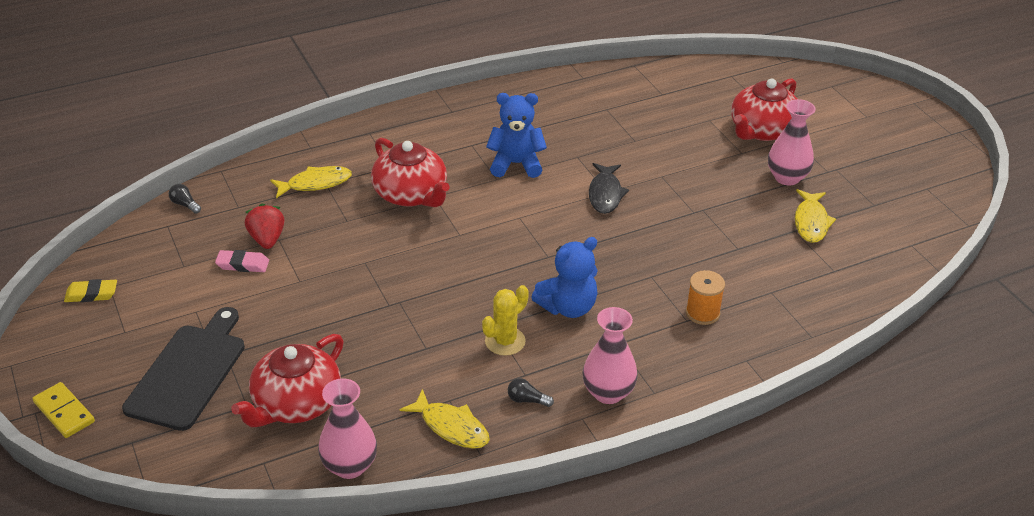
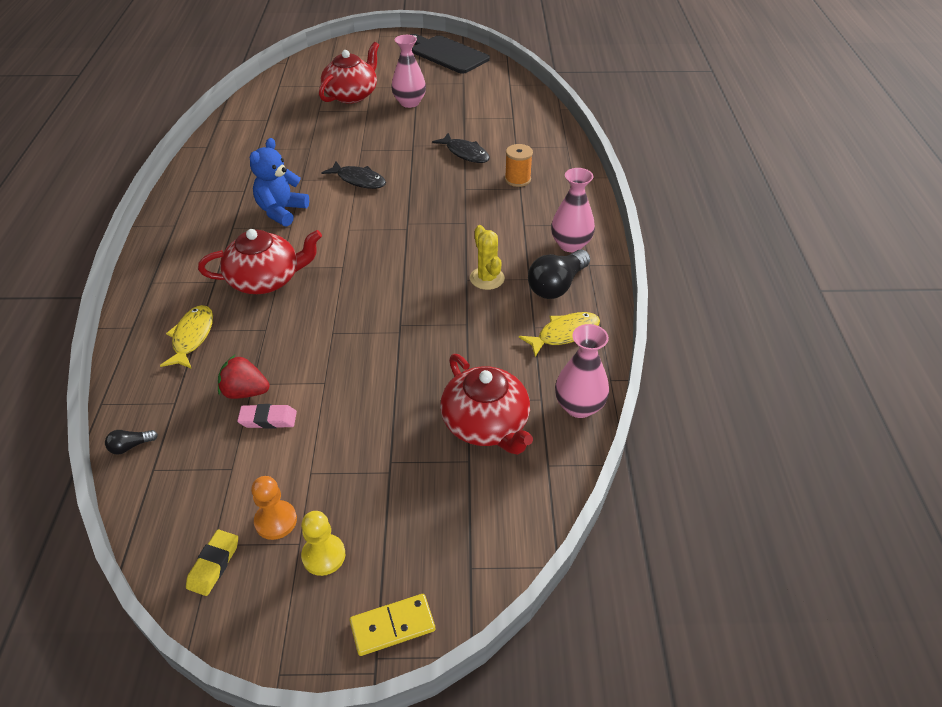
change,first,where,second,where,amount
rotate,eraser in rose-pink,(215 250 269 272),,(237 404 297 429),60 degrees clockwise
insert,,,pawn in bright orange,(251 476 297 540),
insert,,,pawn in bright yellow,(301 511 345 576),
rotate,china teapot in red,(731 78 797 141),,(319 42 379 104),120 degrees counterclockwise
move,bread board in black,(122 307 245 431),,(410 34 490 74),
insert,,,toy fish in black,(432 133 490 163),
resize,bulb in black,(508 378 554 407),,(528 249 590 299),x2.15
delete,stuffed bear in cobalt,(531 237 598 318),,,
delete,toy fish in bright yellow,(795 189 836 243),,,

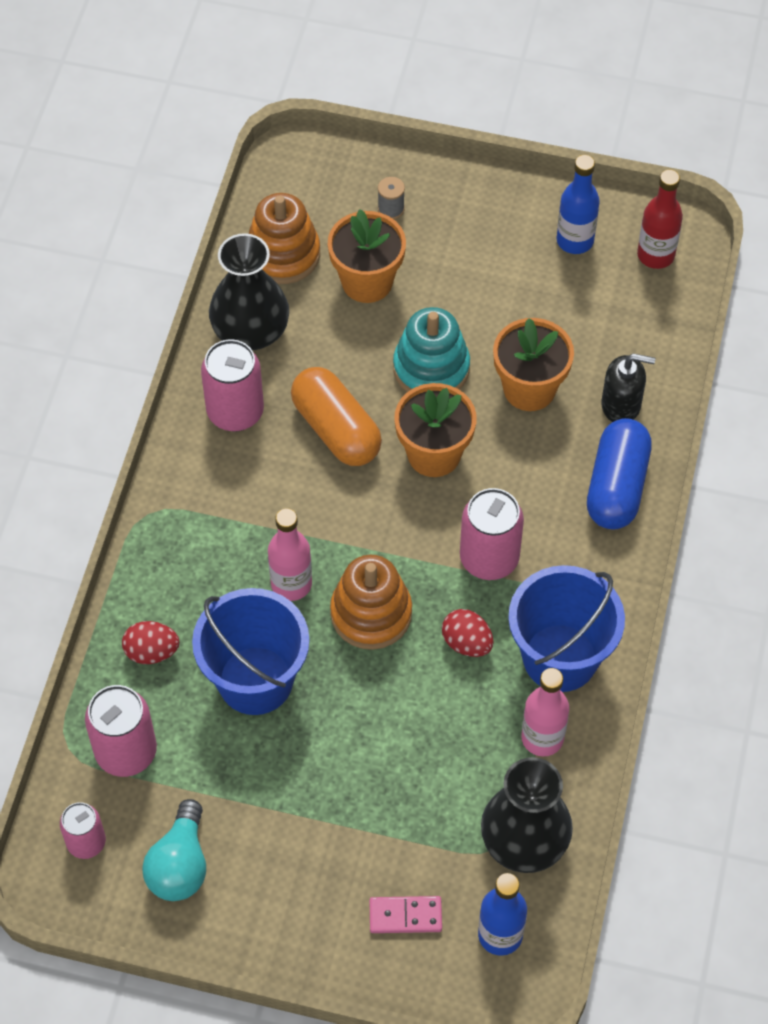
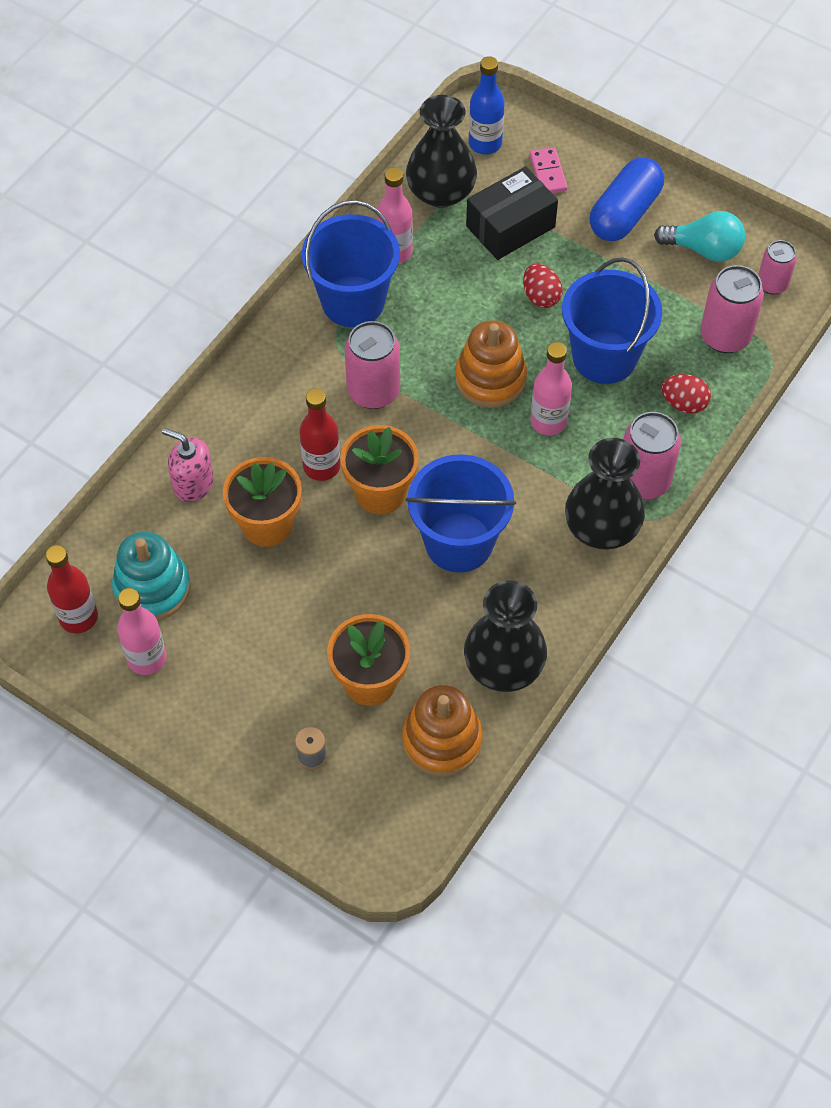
change,first,where,second,where,amount
move,ring stacker in teal,(393 307 470 392),,(112 531 191 620),
recolor,flask in cobalt,(557 155 600 254),flask in rose-pink,(117 588 167 675),
recolor,pump bottle in black,(601 354 655 422),pump bottle in rose-pink,(162 428 214 502),
insert,,,flask in red,(299 388 340 481),
replace,pill shape in bright orange,(291 367 382 466),pail in cobalt,(406 454 516 573),
insert,,,package in black,(466 166 558 260),
move,egg in red,(442 609 494 657),,(523 264 563 308),
rotate,domino tile in rose-pink,(370 896 442 933),,(529 147 568 193),60 degrees clockwise
insert,,,flower vase in black,(565 438 645 550),
move,pill shape in cobalt,(587 418 652 529),,(590 157 664 241),
move,soda can in rose-pink,(201 339 264 432),,(623 412 681 499),
rotate,bulb in teal,(142 799 206 901),,(654 211 745 262),75 degrees clockwise

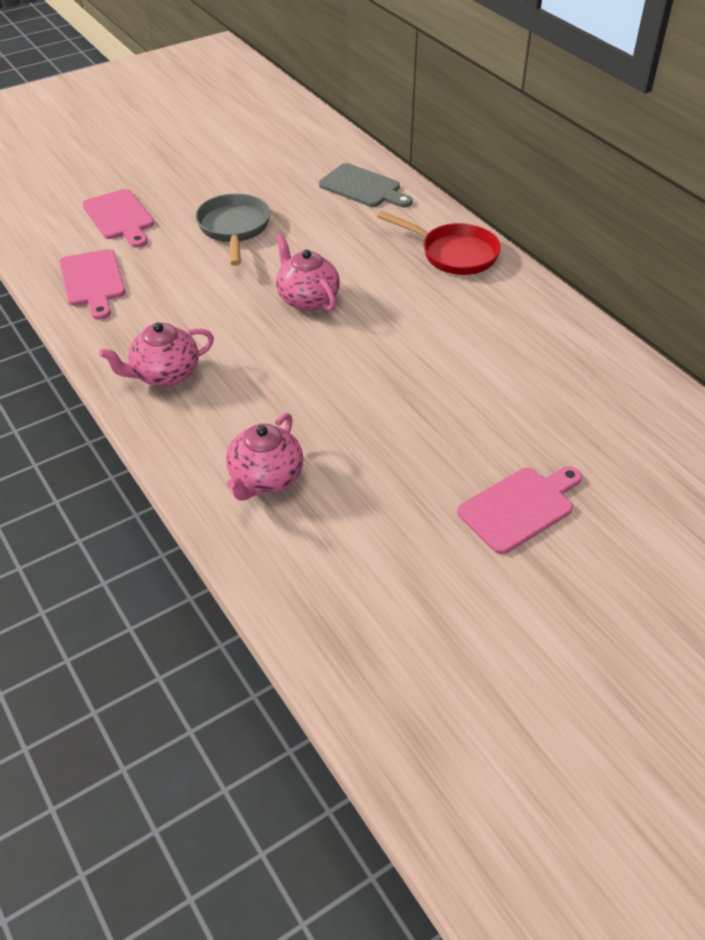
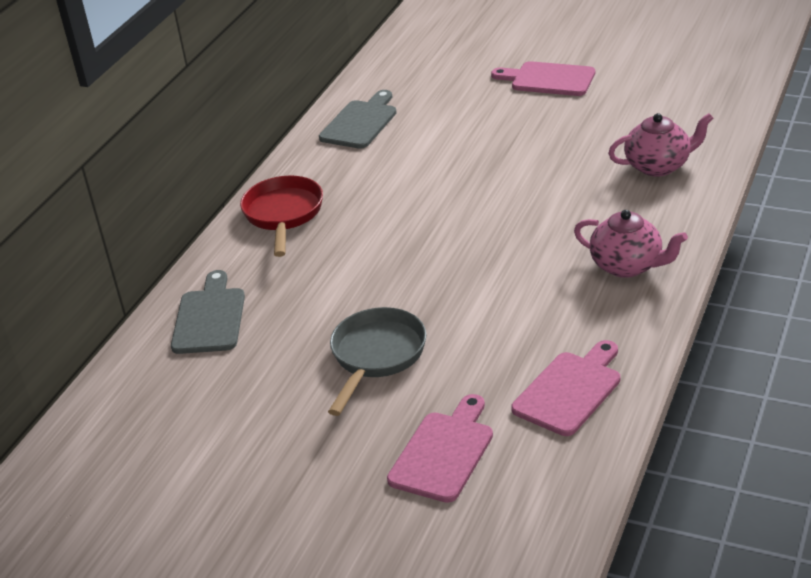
change,first,where,second,where,amount
insert,,,bread board in gray,(319 90 397 149),
rotate,skillet in gray,(196 194 270 266),,(328 307 426 416),150 degrees clockwise
delete,china teapot in rose-pink,(276 234 340 311),,,

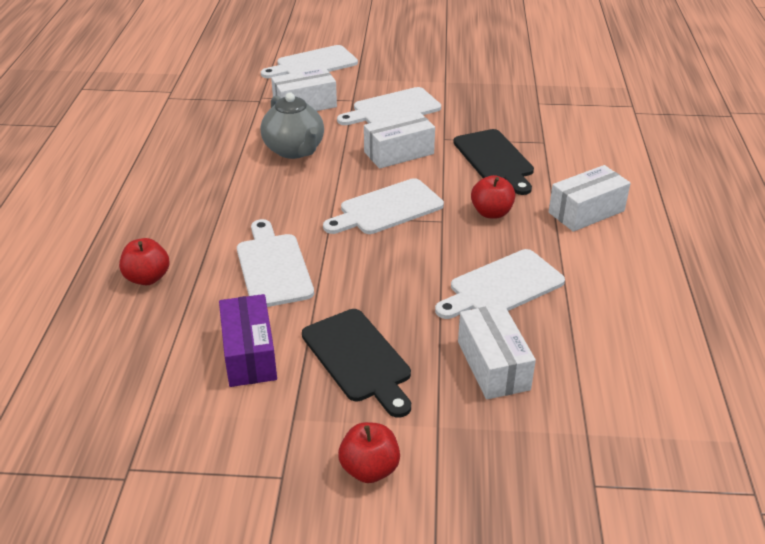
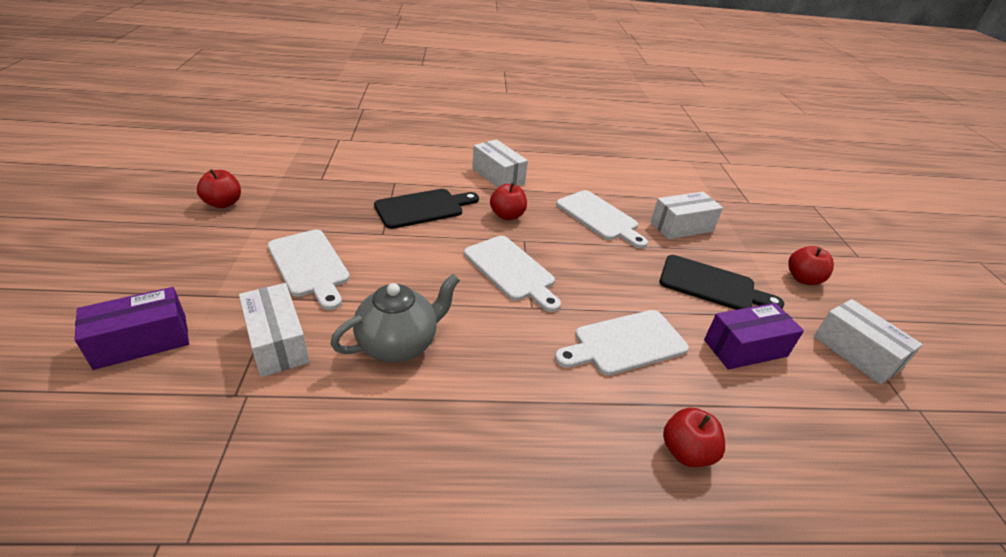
change,first,where,second,where,amount
replace,bread board in white,(261 45 358 78),package in violet,(74 287 189 370),
insert,,,apple in red,(197 169 241 208),
rotate,bread board in black,(302 309 411 418),,(659 255 785 310),60 degrees clockwise
move,package in white,(364 111 435 169),,(814 299 923 385),

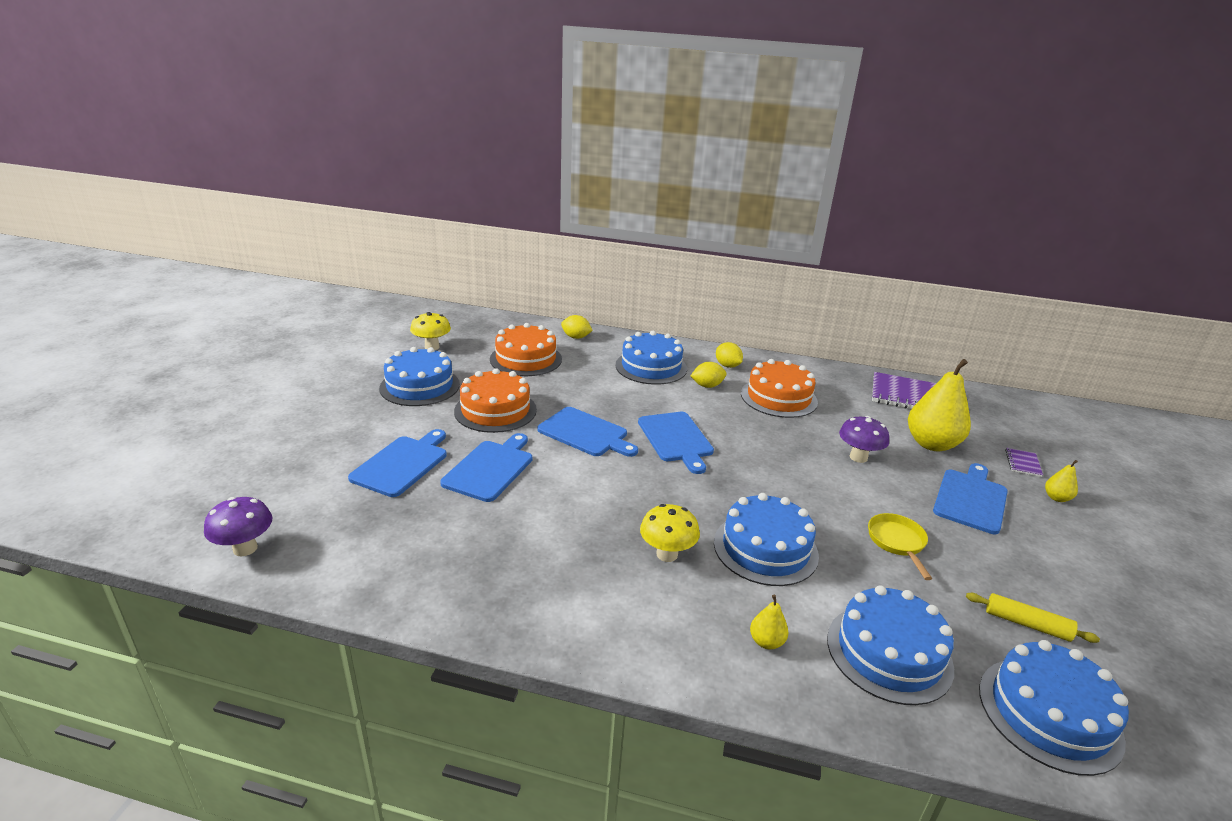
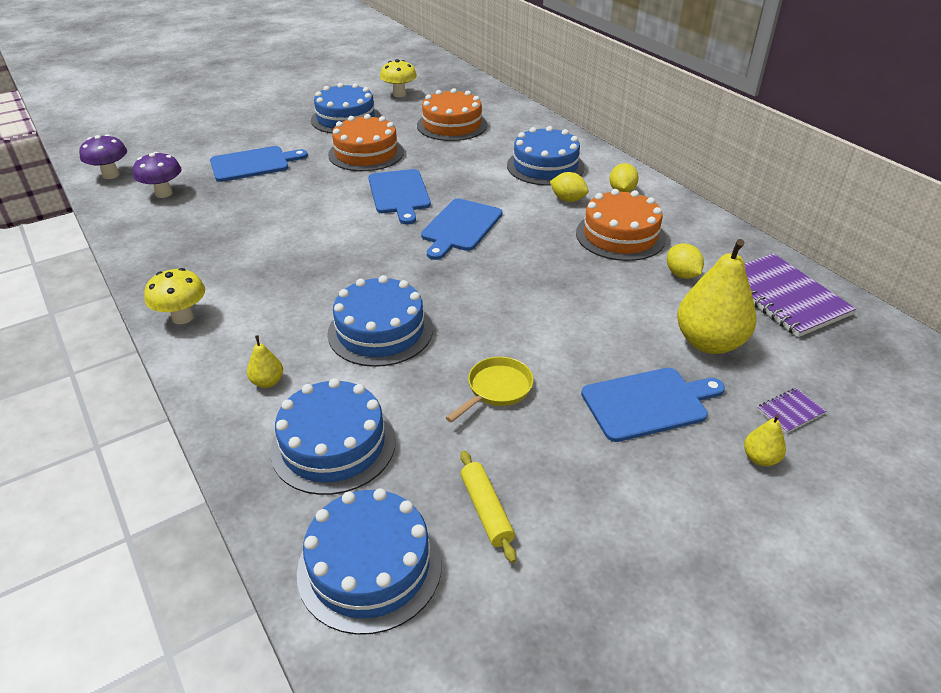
change,first,where,second,where,amount
move,toadstool in violet,(839 416 889 463),,(133 152 182 198),
move,toadstool in bright yellow,(640 504 700 562),,(144 268 205 324),
move,toy lemon in bright yellow,(561 315 593 339),,(667 243 704 279),
delete,bread board in cobalt,(440 433 532 502),,,

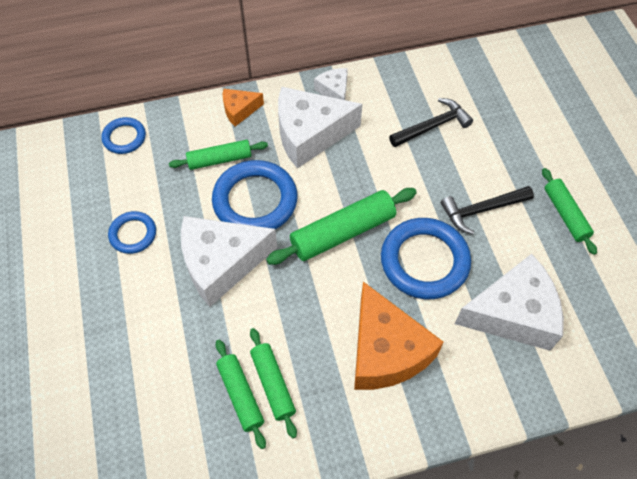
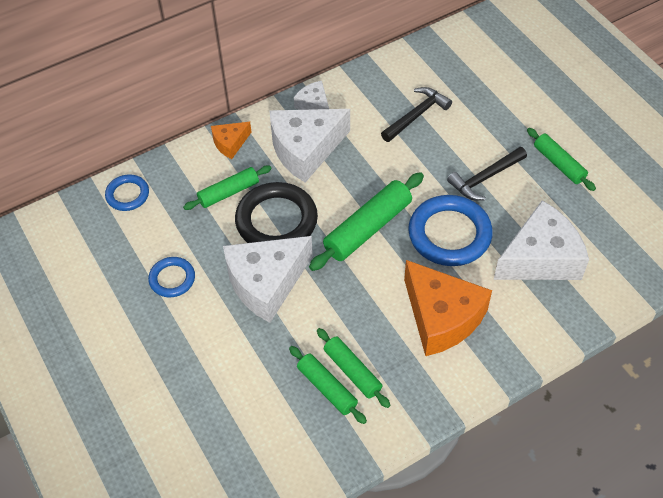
change,first,where,second,where,amount
recolor,hoop in cobalt,(212 160 297 229),hoop in black,(235 182 318 243),

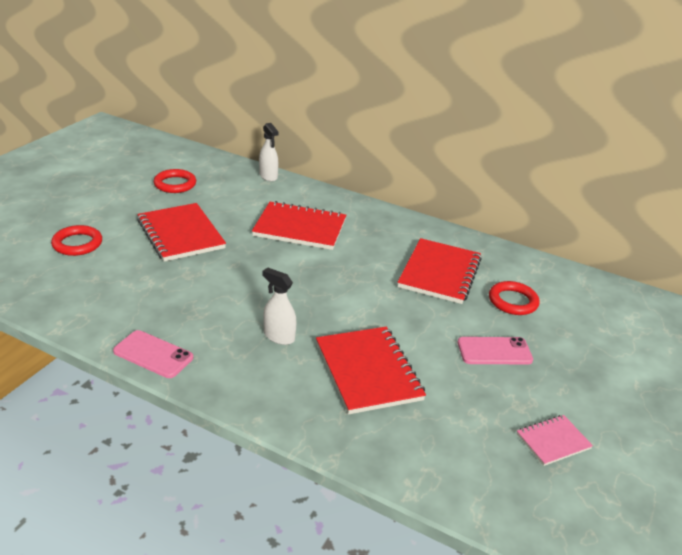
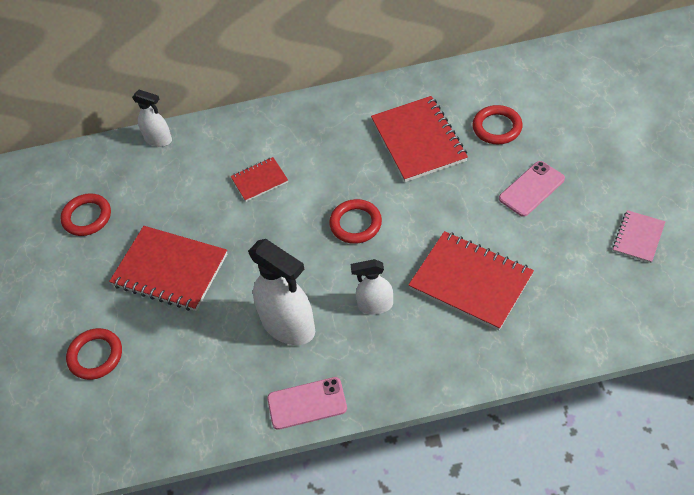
change,first,where,second,where,amount
resize,notebook in red,(252 201 346 250),,(231 157 288 202),x0.53
insert,,,spray cleaner in white,(248 239 315 345),
insert,,,hoop in red,(329 199 382 244),

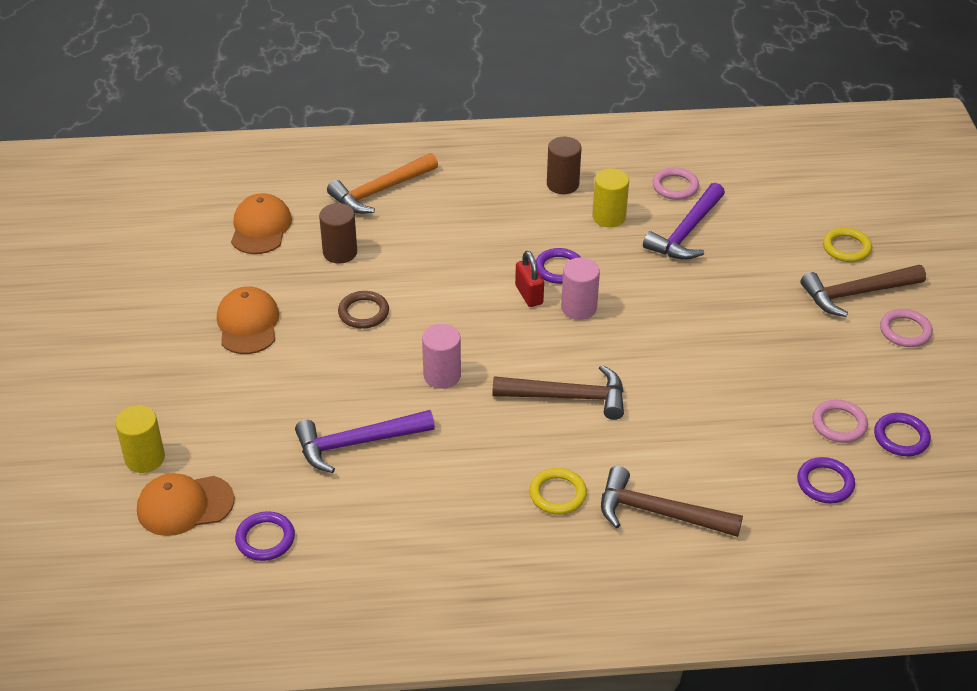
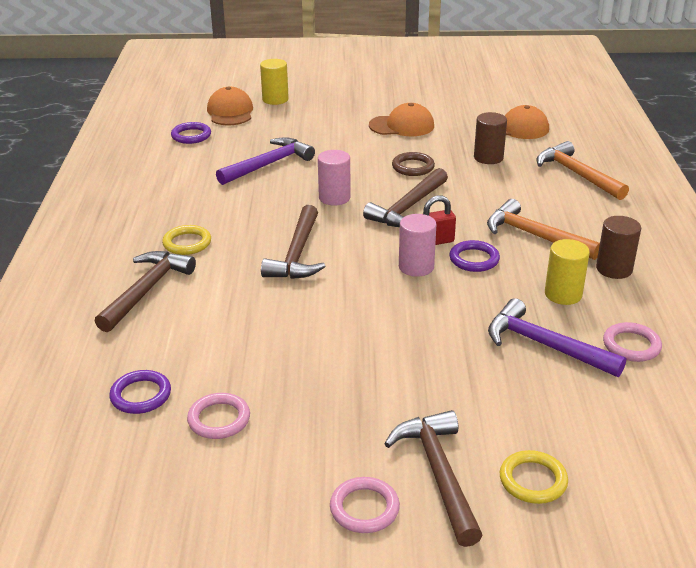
change,first,where,second,where,amount
rotate,carpenter's hammer in violet,(295 410 435 473),,(216 137 315 185),60 degrees clockwise
insert,,,carpenter's hammer in dark brown,(363 168 448 227),
insert,,,carpenter's hammer in bright orange,(487 199 600 260),
delete,hoop in violet,(874 413 931 456),,,

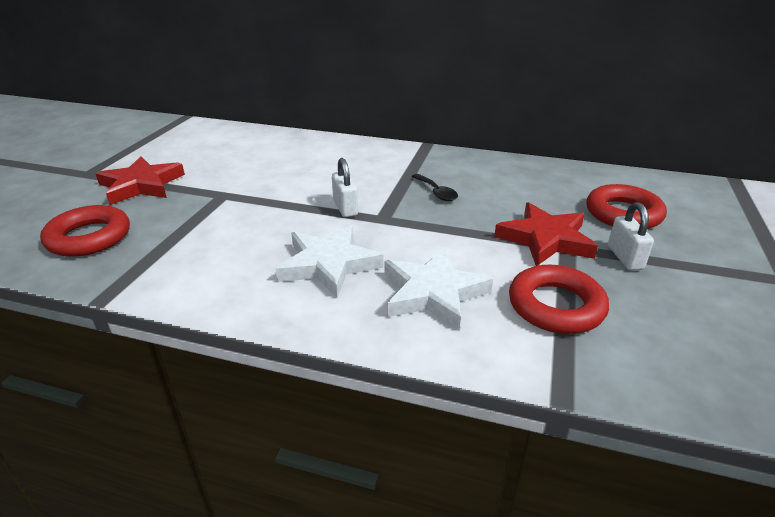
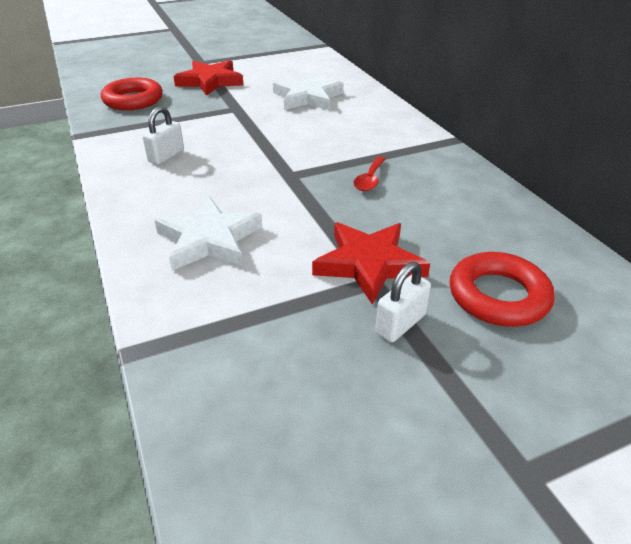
change,first,where,second,where,amount
move,lock in white,(332 158 358 217),,(142 106 184 165),
move,star in white,(276 225 383 298),,(273 73 343 110),
recolor,tablespoon in black,(412 174 458 201),tablespoon in red,(354 157 386 191),
delete,hoop in red,(509 265 609 334),,,

